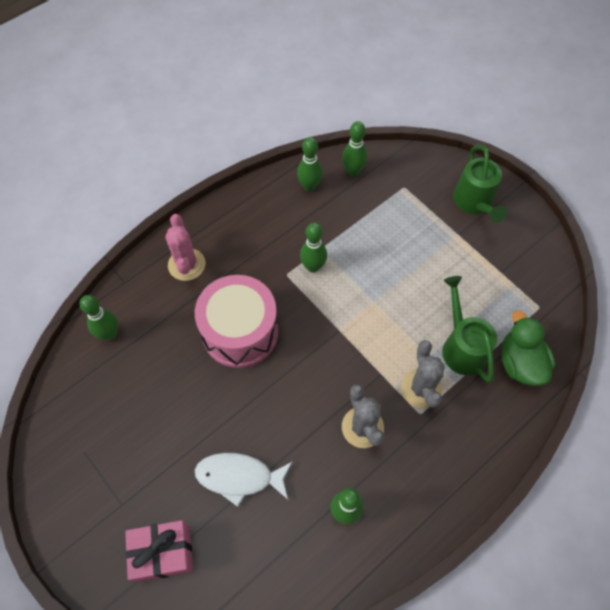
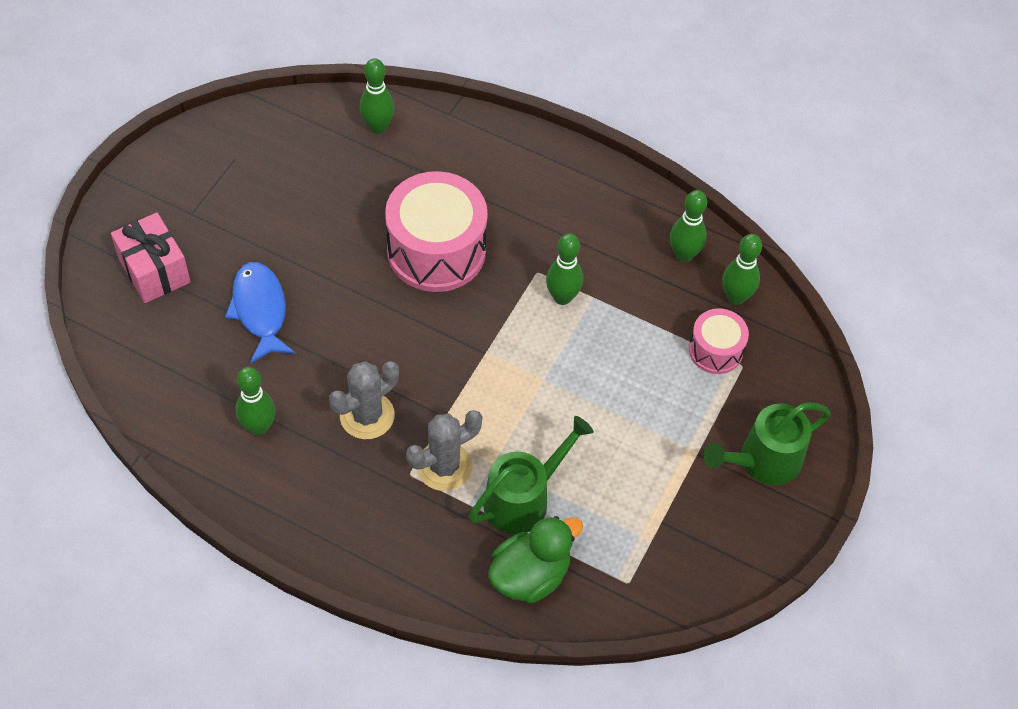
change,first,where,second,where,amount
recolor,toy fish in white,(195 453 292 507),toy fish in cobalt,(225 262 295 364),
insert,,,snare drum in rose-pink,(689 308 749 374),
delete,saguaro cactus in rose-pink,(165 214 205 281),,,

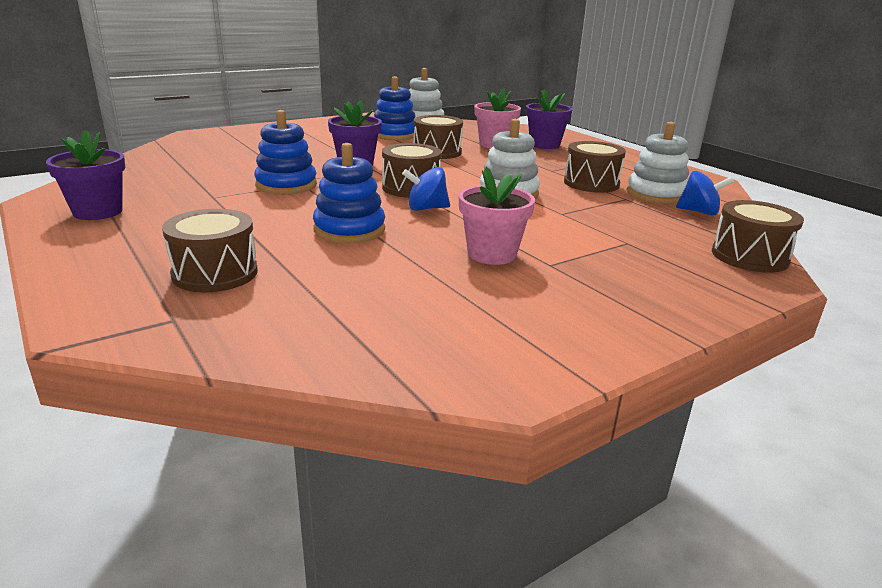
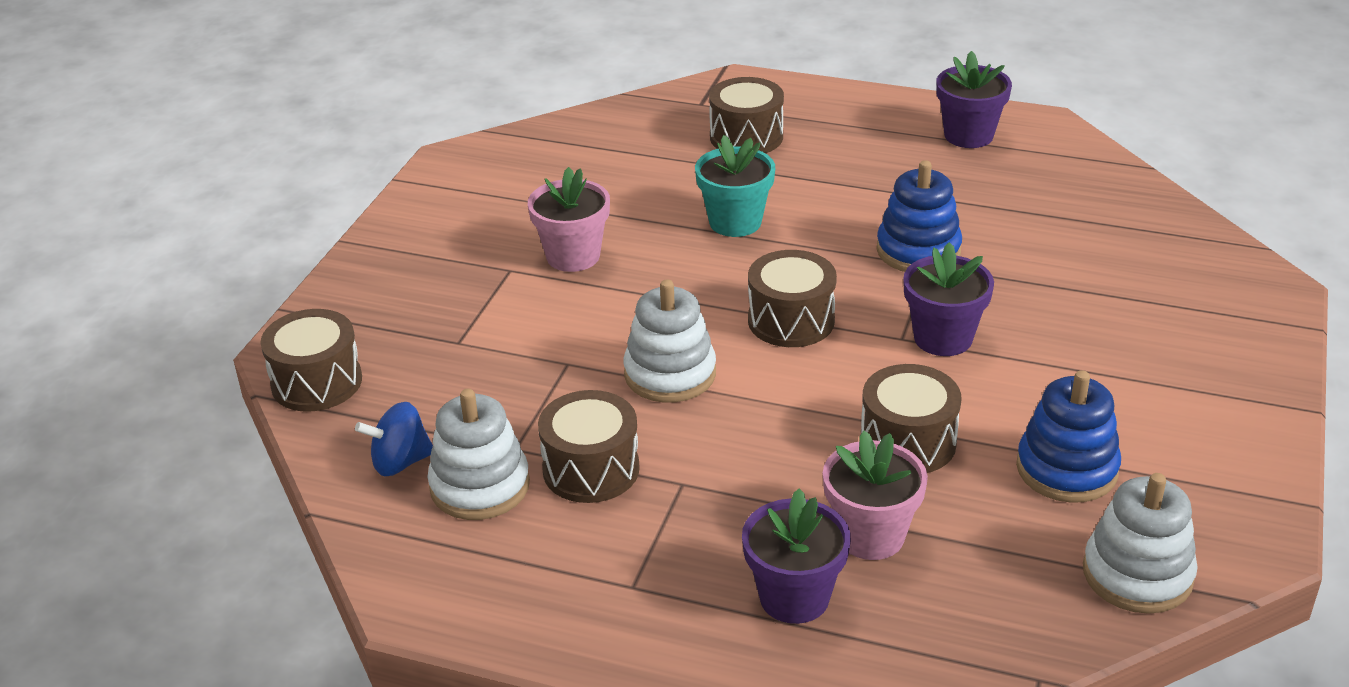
change,first,where,second,where,amount
replace,ring stacker in cobalt,(313 143 385 243),plant pot in teal,(695 135 775 237),
delete,whirligig in cobalt,(402 167 450 211),,,

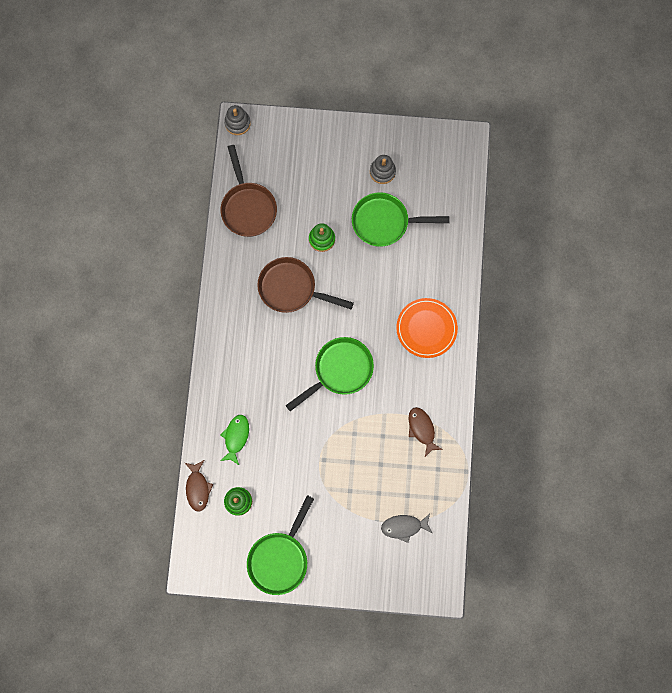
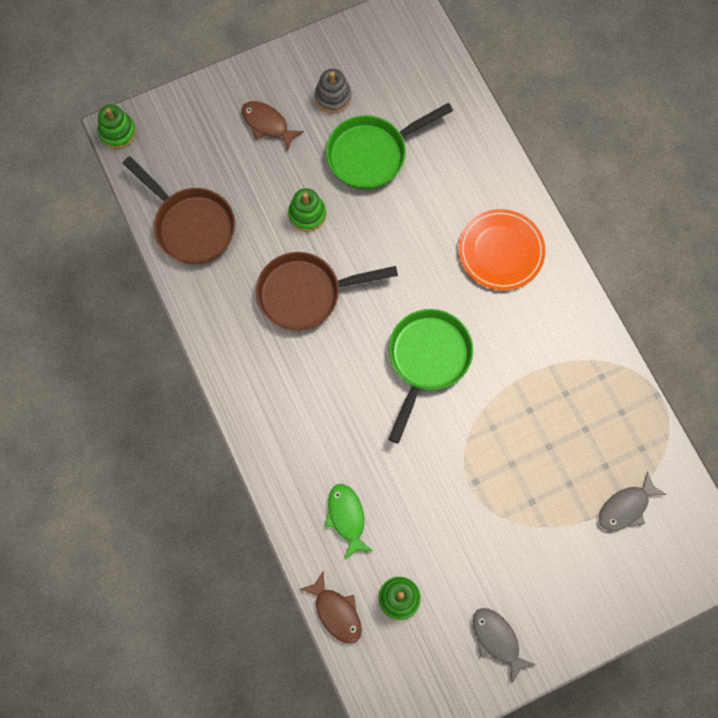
change,first,where,second,where,amount
recolor,ring stacker in gray,(224 105 251 135),ring stacker in emerald,(98 105 136 149),
move,toy fish in dark brown,(409 407 443 457),,(242 101 304 150),
replace,skillet in emerald,(247 495 314 595),toy fish in gray,(473 608 536 683),

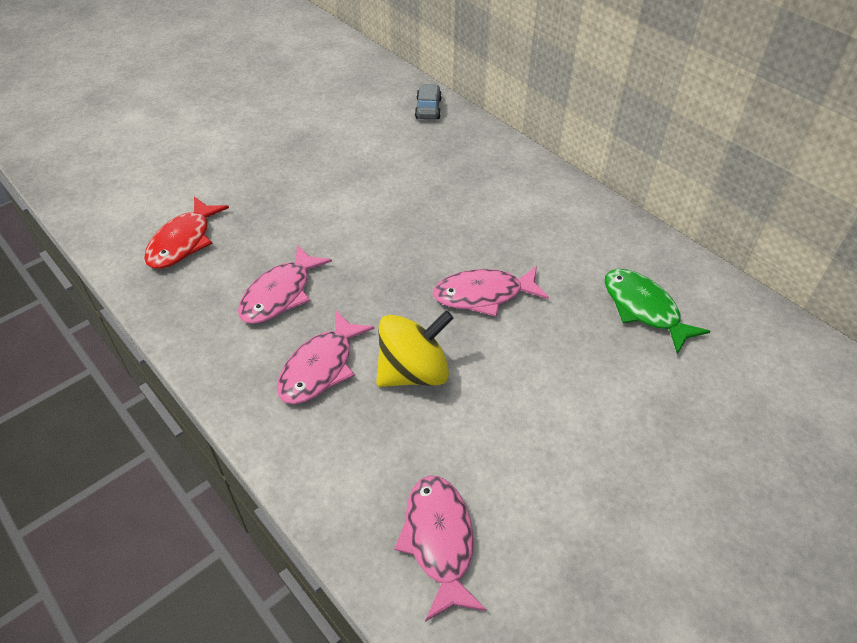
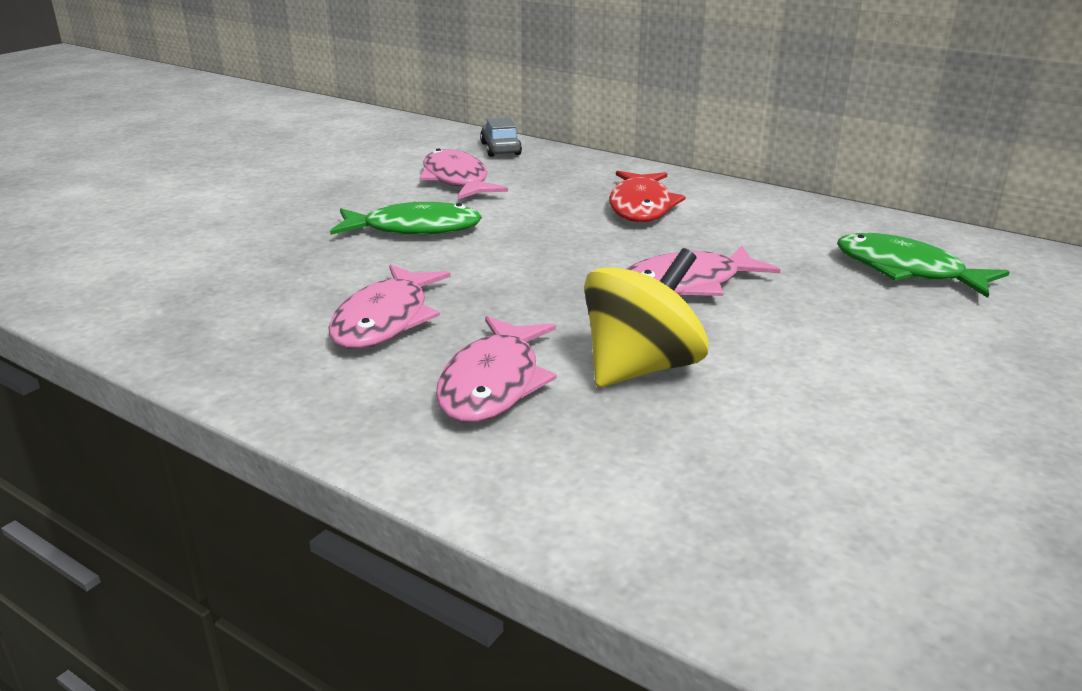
change,first,where,second,where,amount
insert,,,toy fish in emerald,(330 202 482 235),
move,toy fish in rose-pink,(395 475 487 622),,(419 148 508 199),
move,toy fish in red,(144 197 229 269),,(609 171 686 222),

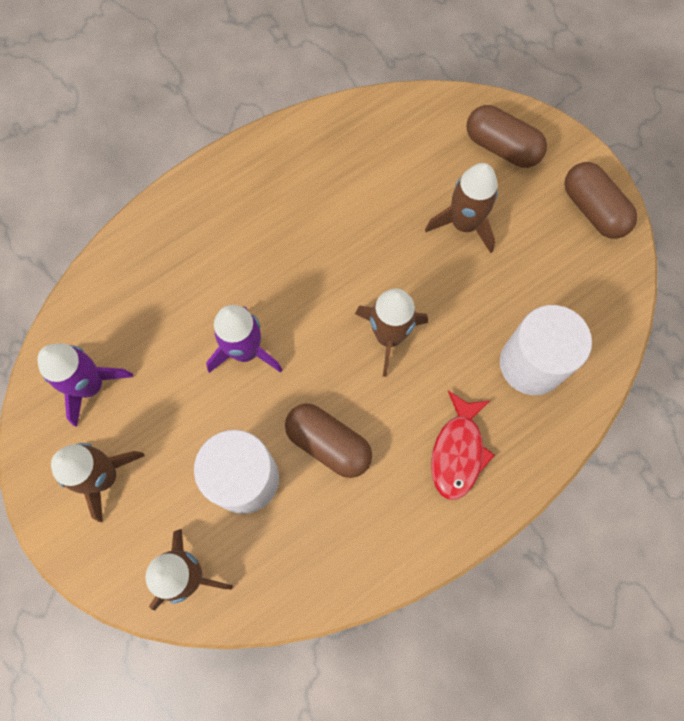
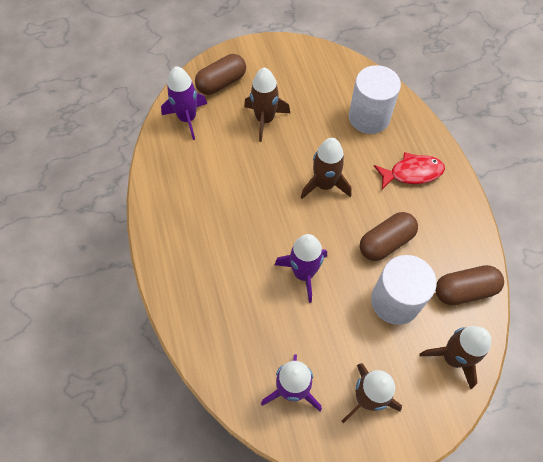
change,first,where,second,where,amount
insert,,,spaceship in violet,(161 66 207 140),
rotate,toy fish in red,(431 391 495 500),,(374 152 445 189),45 degrees counterclockwise
move,pill shape in dark brown,(564 162 637 239),,(436 265 504 305),

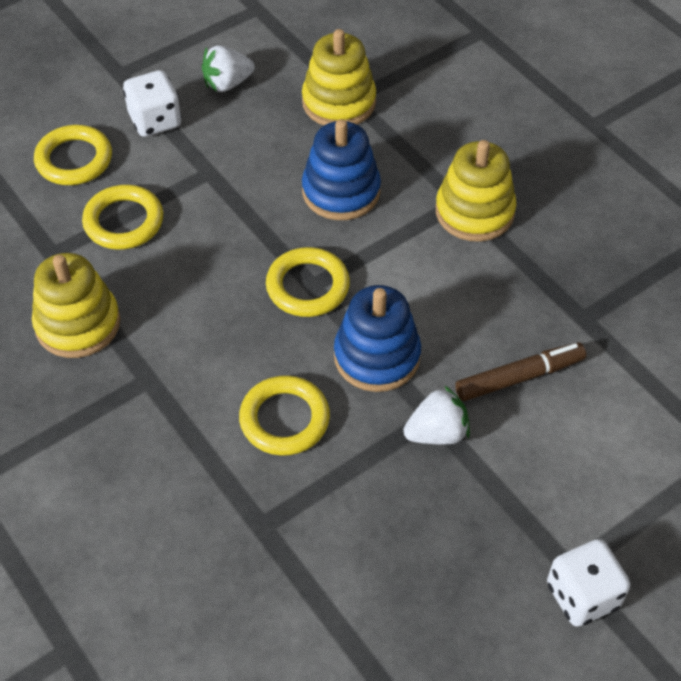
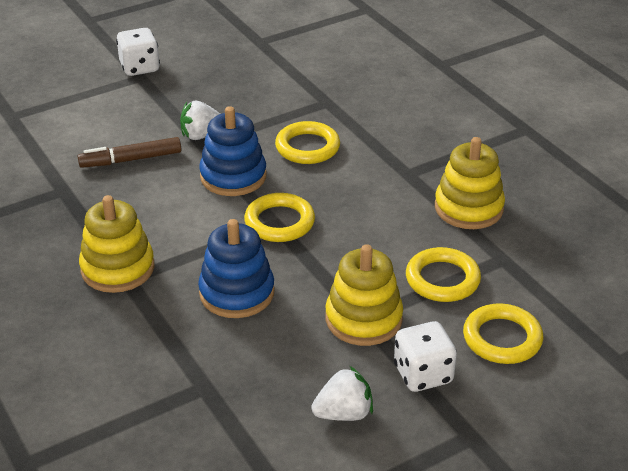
change,first,where,second,where,amount
move,ring stacker in bright yellow,(302 29 376 125),,(325 244 403 346),

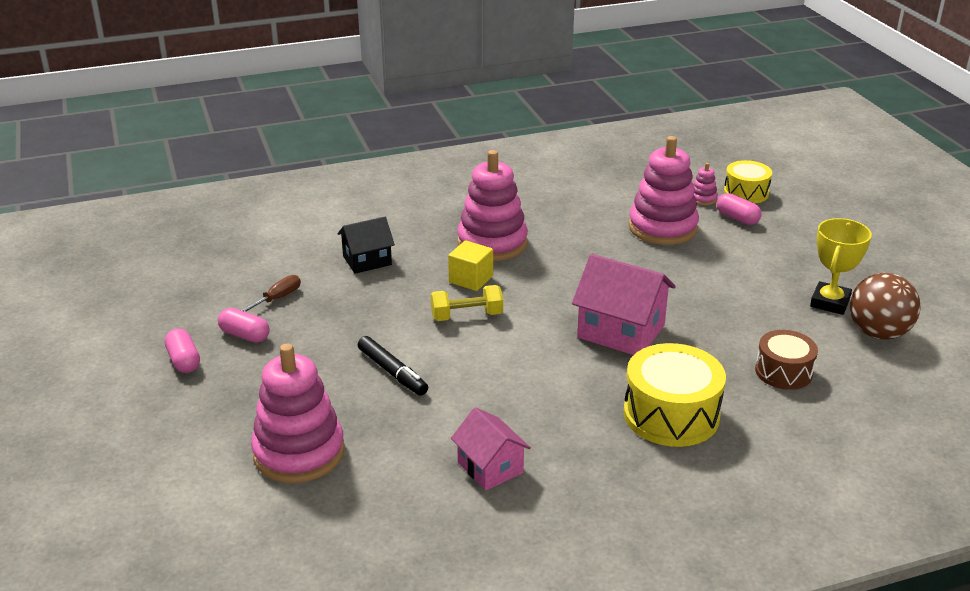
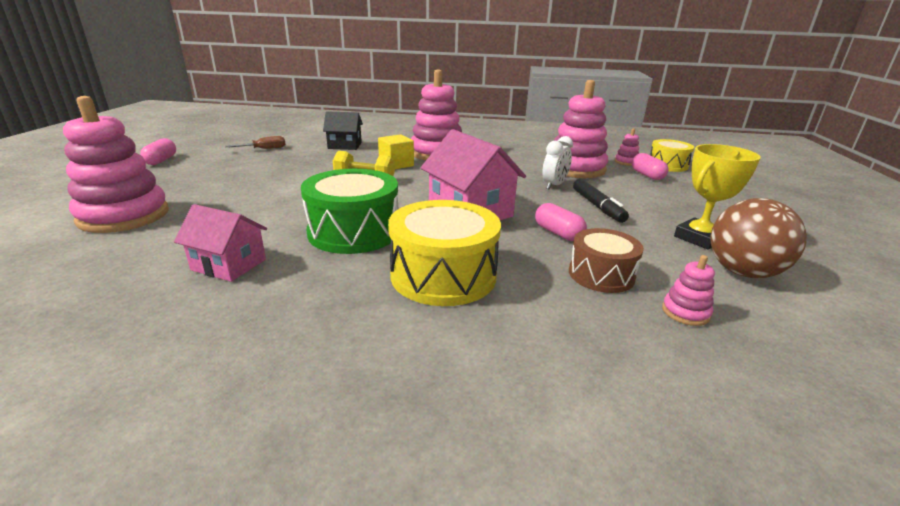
change,first,where,second,where,amount
rotate,house in rose-pink,(451 407 531 491),,(174 204 267 282),60 degrees counterclockwise
insert,,,snare drum in emerald,(301 169 398 254),
move,pill shape in rose-pink,(218 308 270 343),,(535 203 587 241),
insert,,,bedside clock in white,(542 136 573 189),
move,marker pen in black,(358 336 428 396),,(573 179 629 223),
insert,,,ring stacker in rose-pink,(662 255 715 326),

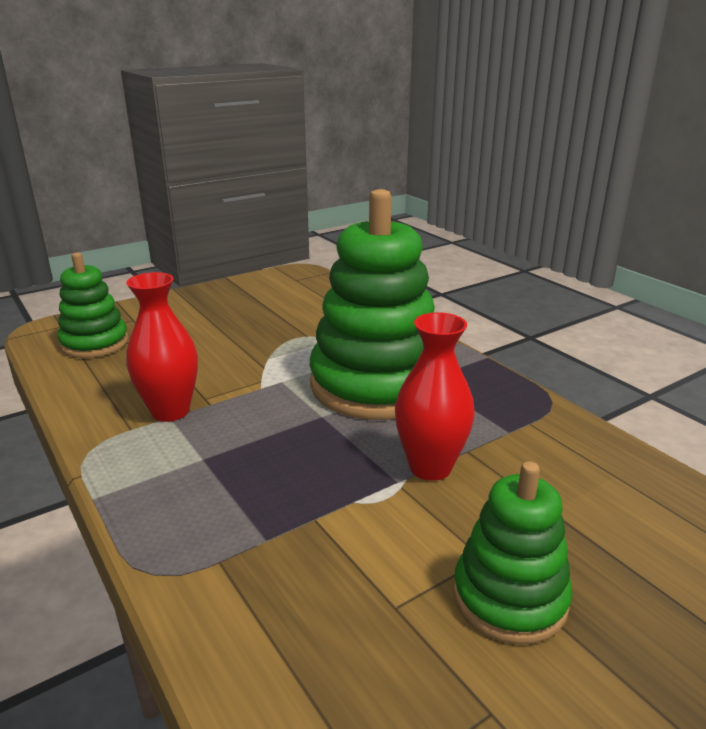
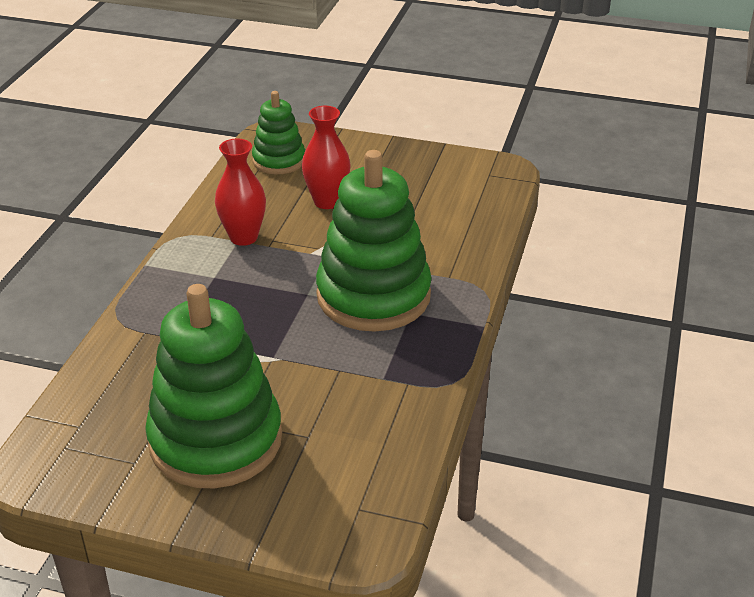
change,first,where,second,where,amount
resize,ring stacker in emerald,(453 461 573 644),,(145 284 282 488),x1.83
move,flower vase in red,(395 312 475 481),,(302 106 350 209),

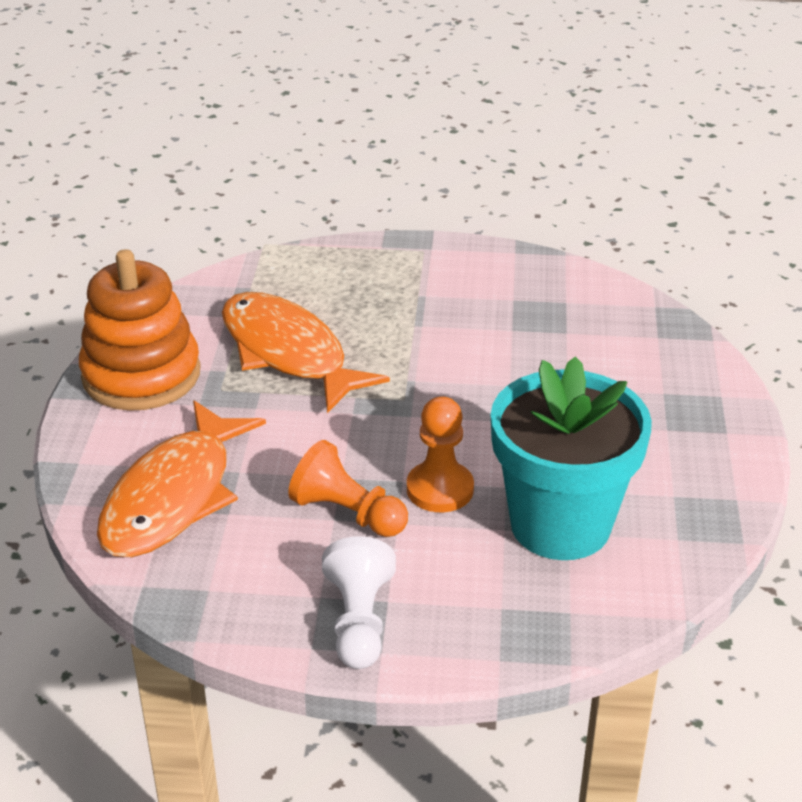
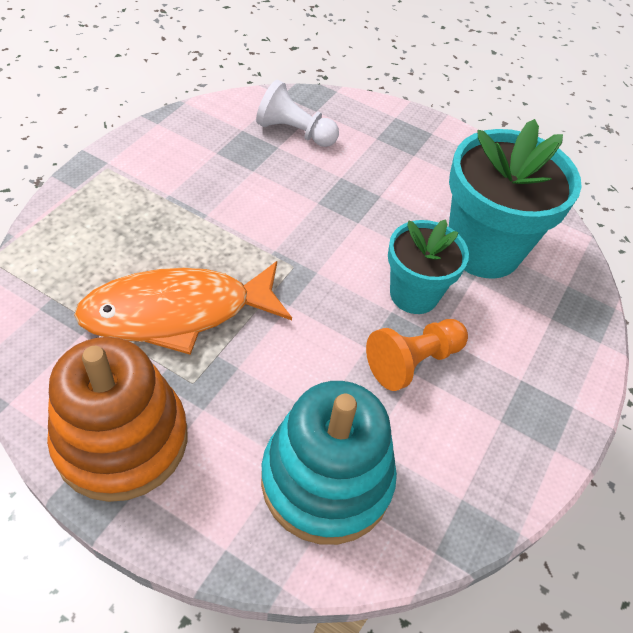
change,first,where,second,where,amount
move,pawn in white,(322 536 396 669),,(256 80 339 147),
replace,toy fish in bright orange,(97 400 266 557),ring stacker in teal,(261 381 397 545),
replace,pawn in bright orange,(407 396 474 512),plant pot in teal,(388 219 469 314),

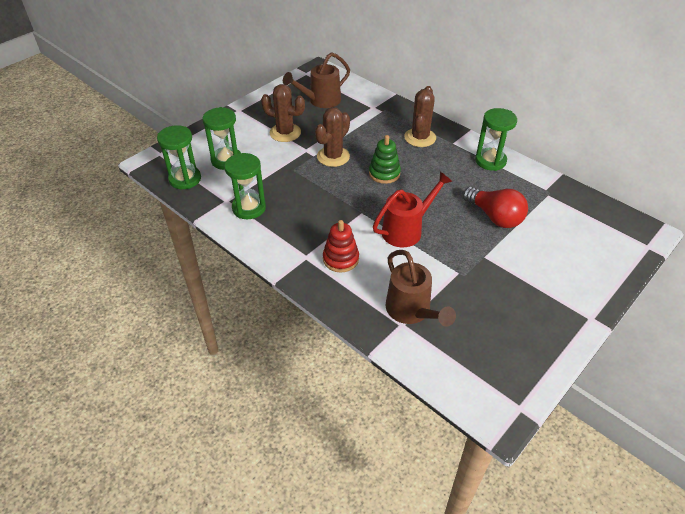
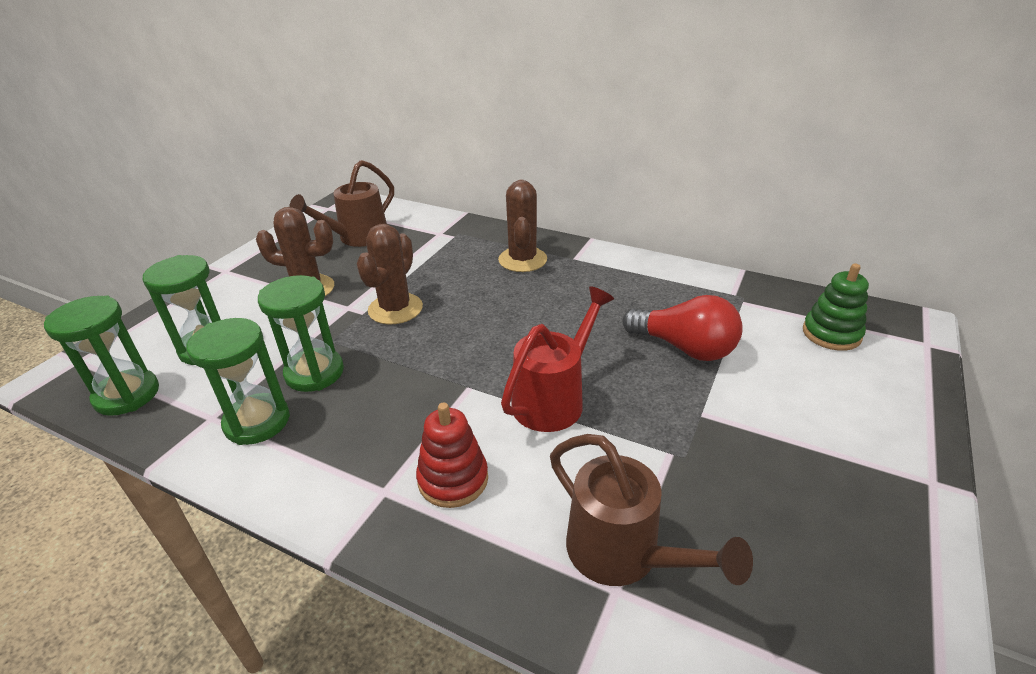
change,first,where,second,where,amount
move,sandglass in emerald,(475 108 517 171),,(258 275 344 392),
move,ring stacker in emerald,(369 135 401 184),,(803 263 869 351),

